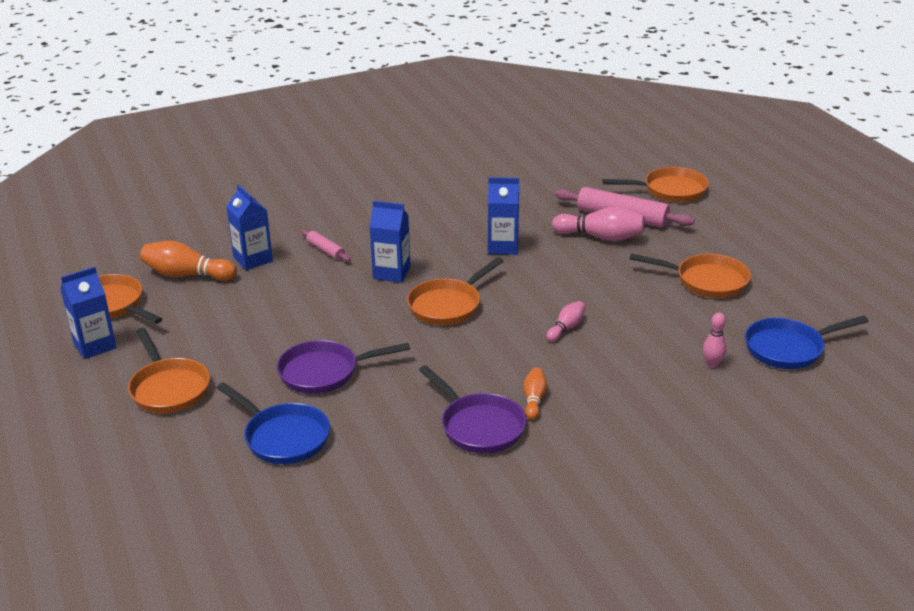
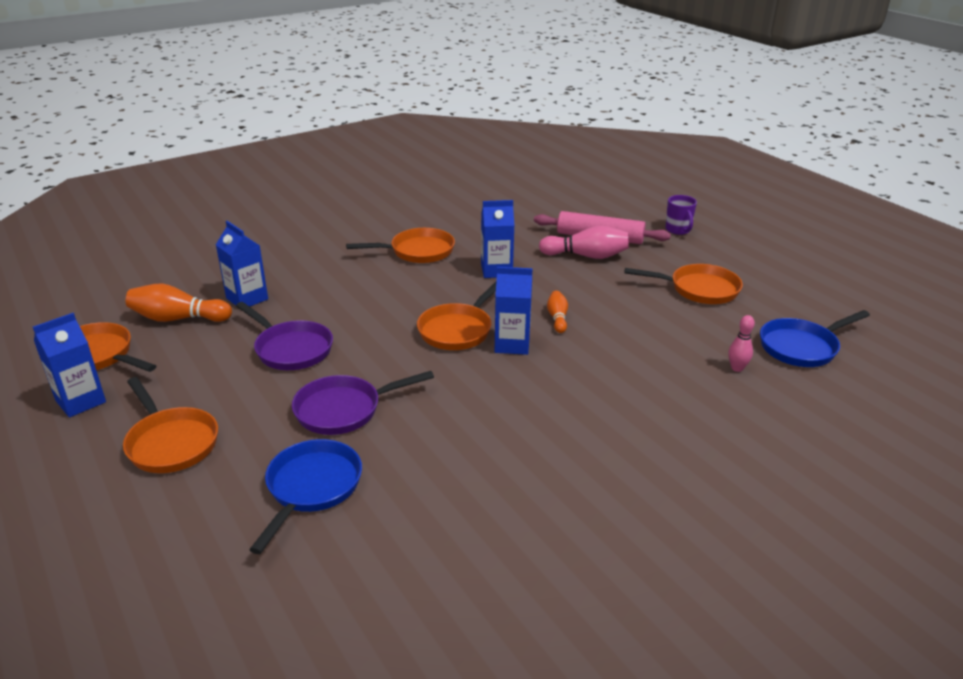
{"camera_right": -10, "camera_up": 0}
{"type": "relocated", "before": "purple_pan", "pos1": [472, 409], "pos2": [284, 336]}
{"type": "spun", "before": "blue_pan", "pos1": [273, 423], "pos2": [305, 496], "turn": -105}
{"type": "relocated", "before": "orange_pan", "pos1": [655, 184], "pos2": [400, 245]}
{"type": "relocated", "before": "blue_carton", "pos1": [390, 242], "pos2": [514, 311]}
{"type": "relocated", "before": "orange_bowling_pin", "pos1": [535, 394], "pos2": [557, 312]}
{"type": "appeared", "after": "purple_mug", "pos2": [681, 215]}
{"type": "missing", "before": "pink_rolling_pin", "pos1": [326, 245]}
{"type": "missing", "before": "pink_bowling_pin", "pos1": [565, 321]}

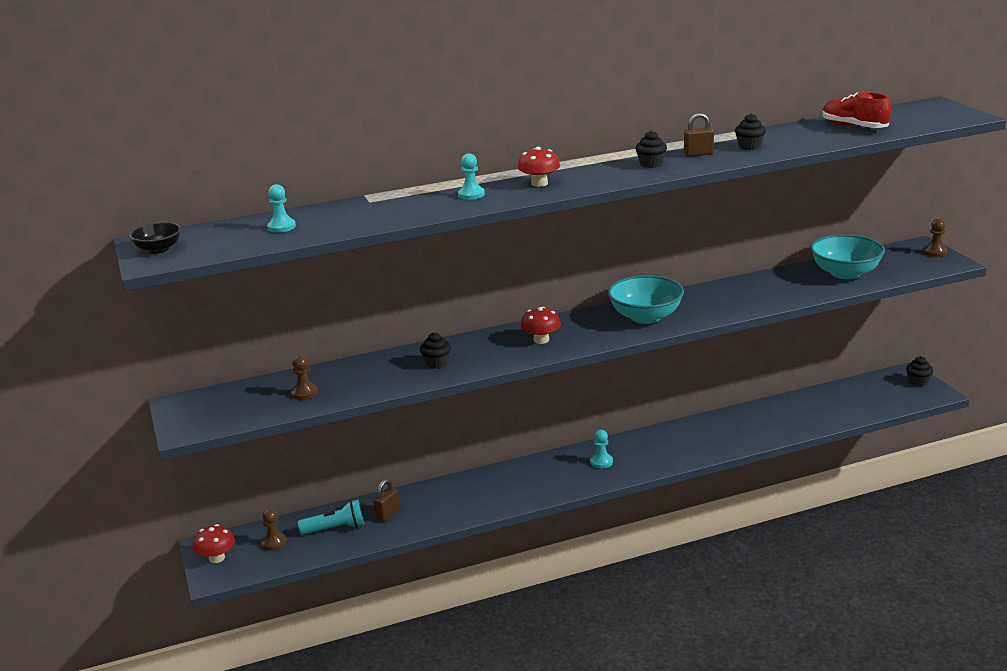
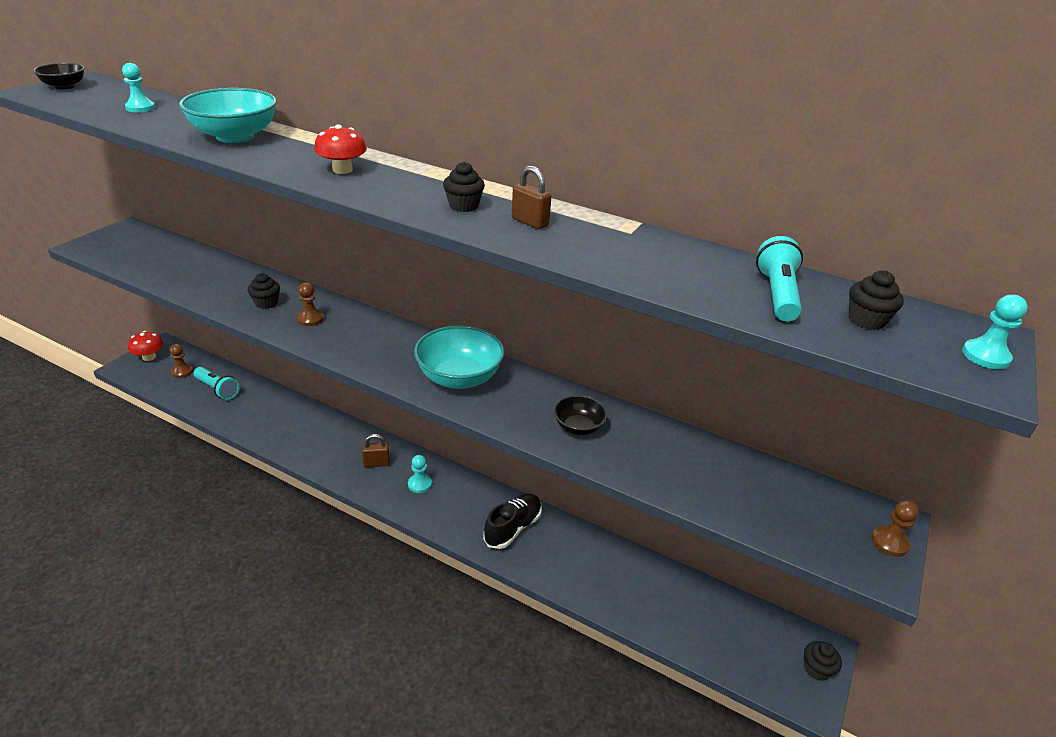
{"camera_right": 45, "camera_up": 10}
{"type": "relocated", "before": "turquoise_bowl", "pos1": [848, 257], "pos2": [228, 115]}
{"type": "relocated", "before": "brown_pawn", "pos1": [304, 377], "pos2": [310, 304]}
{"type": "relocated", "before": "brown_padlock", "pos1": [386, 500], "pos2": [376, 450]}
{"type": "appeared", "after": "black_shoe", "pos2": [512, 521]}
{"type": "appeared", "after": "black_bowl", "pos2": [580, 415]}
{"type": "exchanged", "before": "red_shoe", "after": "turquoise_flashlight", "pos1": [856, 110], "pos2": [779, 279]}
{"type": "relocated", "before": "black_cupcake", "pos1": [750, 132], "pos2": [876, 300]}
{"type": "relocated", "before": "turquoise_pawn", "pos1": [471, 176], "pos2": [995, 332]}
{"type": "missing", "before": "red_mushroom", "pos1": [541, 325]}

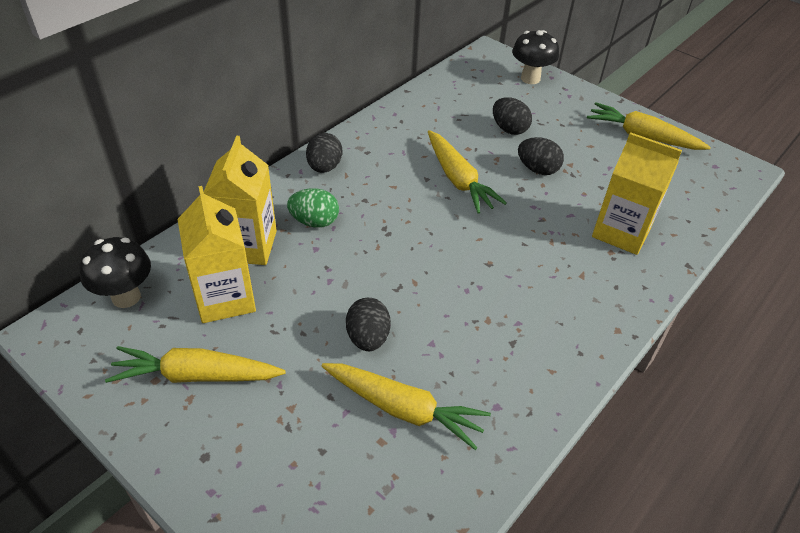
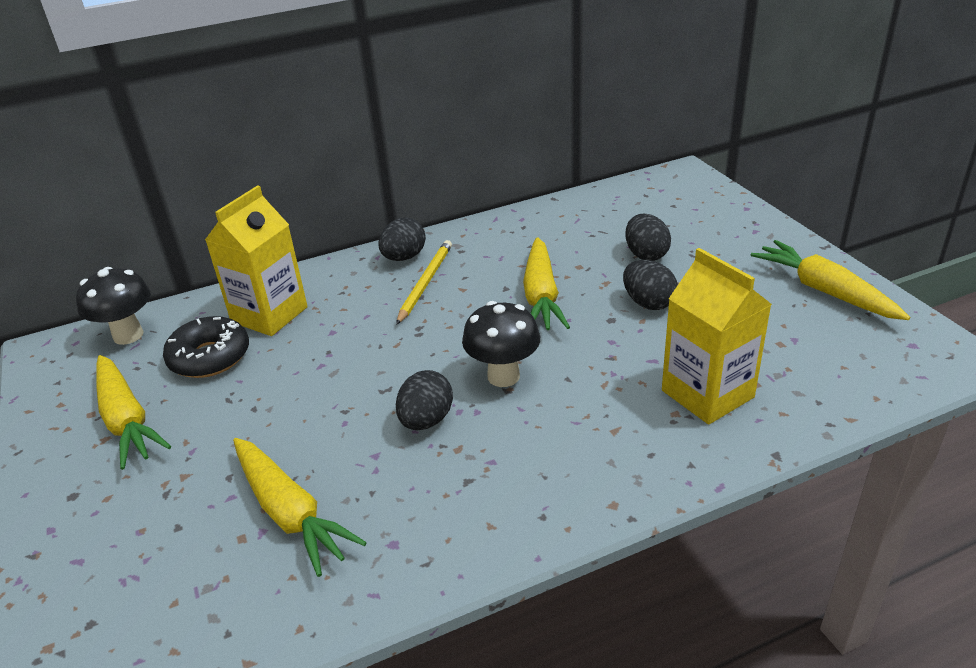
{"camera_right": 30, "camera_up": -10}
{"type": "spun", "before": "yellow_carrot", "pos1": [195, 364], "pos2": [133, 412], "turn": -150}
{"type": "exchanged", "before": "yellow_carton", "after": "black_donut", "pos1": [217, 254], "pos2": [206, 347]}
{"type": "appeared", "after": "yellow_pencil", "pos2": [424, 282]}
{"type": "relocated", "before": "black_egg", "pos1": [368, 324], "pos2": [424, 400]}
{"type": "relocated", "before": "black_mushroom", "pos1": [535, 57], "pos2": [501, 344]}
{"type": "missing", "before": "green_egg", "pos1": [313, 208]}

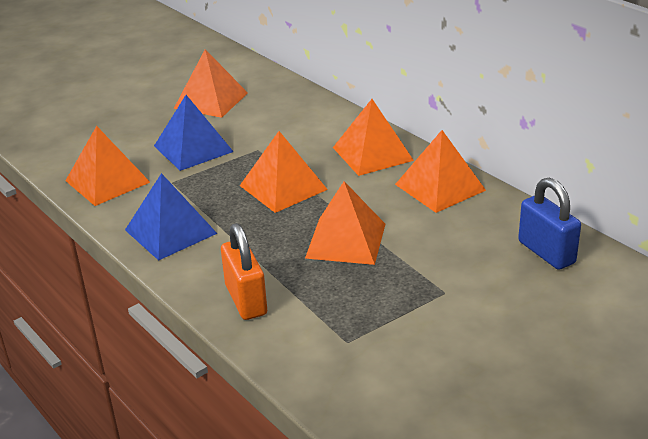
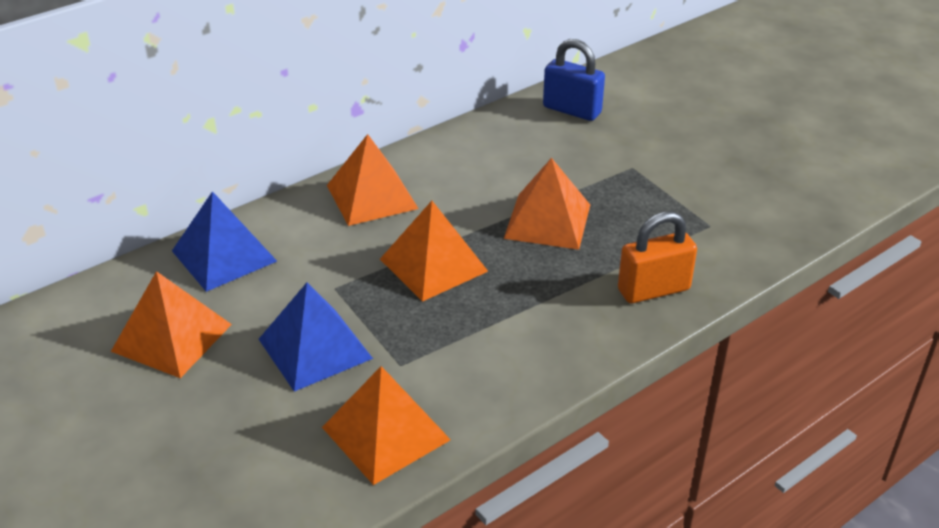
{"camera_right": -90, "camera_up": 5}
{"type": "relocated", "before": "blue_pyramid", "pos1": [171, 217], "pos2": [224, 241]}
{"type": "spun", "before": "blue_padlock", "pos1": [549, 224], "pos2": [574, 80], "turn": 60}
{"type": "missing", "before": "orange_pyramid", "pos1": [440, 171]}

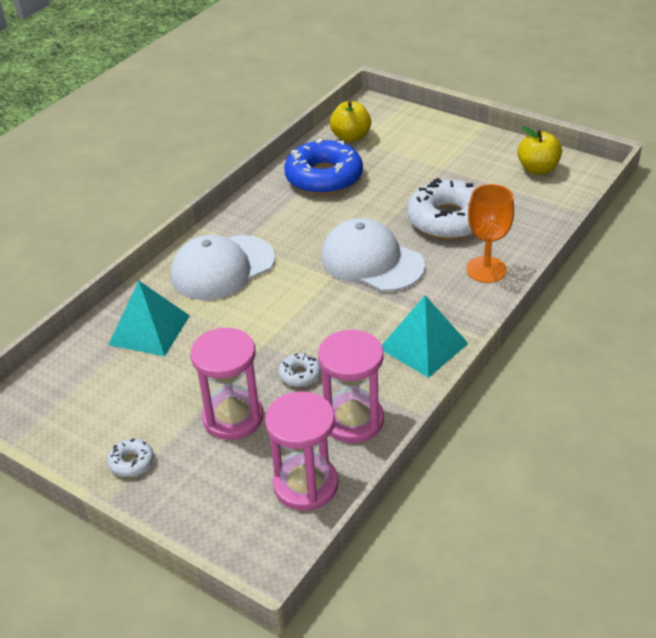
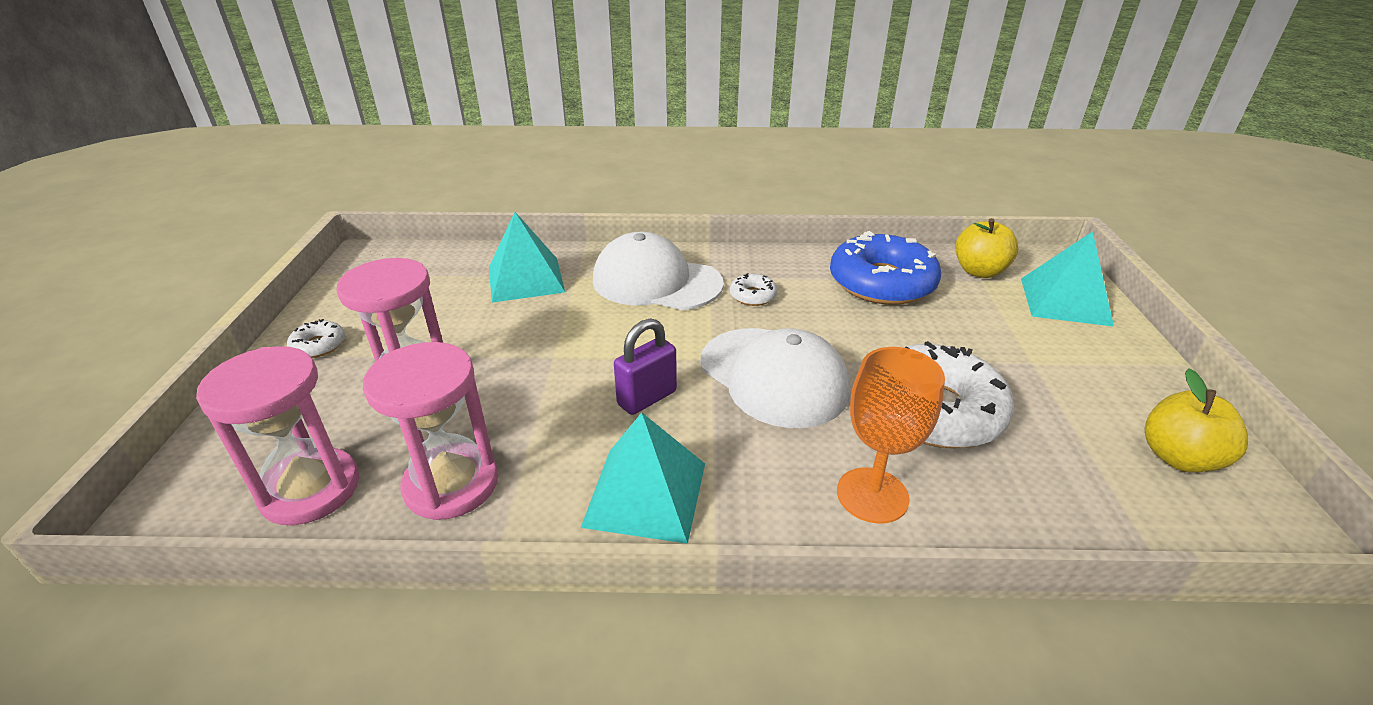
{"camera_right": 55, "camera_up": -5}
{"type": "appeared", "after": "purple_padlock", "pos2": [645, 366]}
{"type": "spun", "before": "white_cap", "pos1": [373, 255], "pos2": [775, 378], "turn": 135}
{"type": "relocated", "before": "white_donut", "pos1": [299, 370], "pos2": [753, 289]}
{"type": "appeared", "after": "turquoise_pyramid", "pos2": [1067, 279]}

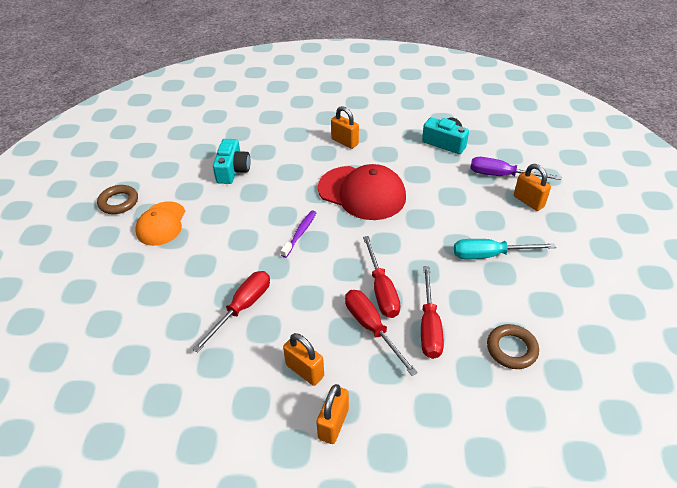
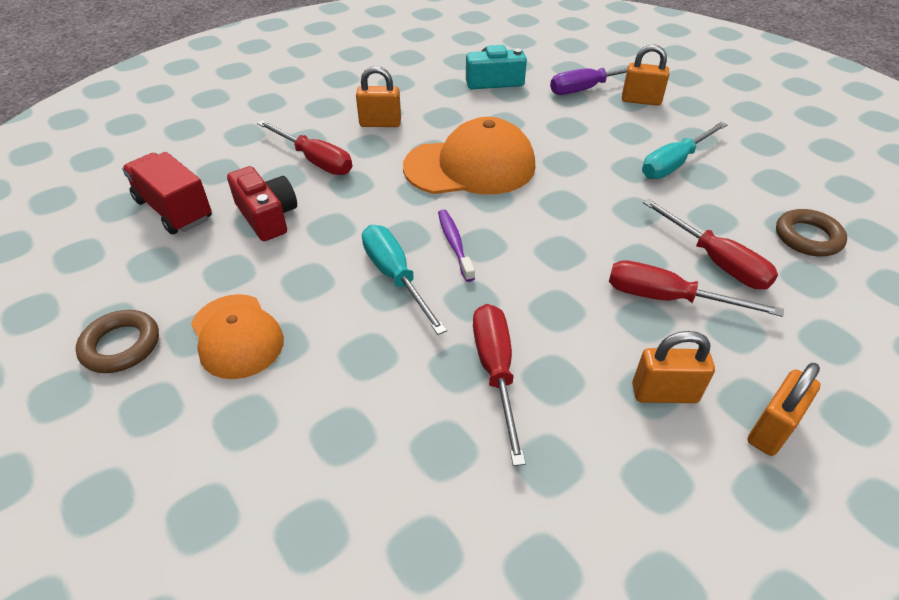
{"camera_right": -40, "camera_up": 0}
{"type": "appeared", "after": "red_truck", "pos2": [167, 193]}
{"type": "colour", "before": "turquoise_camera", "after": "red_camera", "pos1": [231, 161], "pos2": [262, 203]}
{"type": "relocated", "before": "red_screwdriver", "pos1": [382, 277], "pos2": [304, 147]}
{"type": "appeared", "after": "turquoise_screwdriver", "pos2": [404, 280]}
{"type": "colour", "before": "red_cap", "after": "orange_cap", "pos1": [362, 192], "pos2": [469, 156]}
{"type": "spun", "before": "orange_padlock", "pos1": [332, 414], "pos2": [784, 409], "turn": 60}

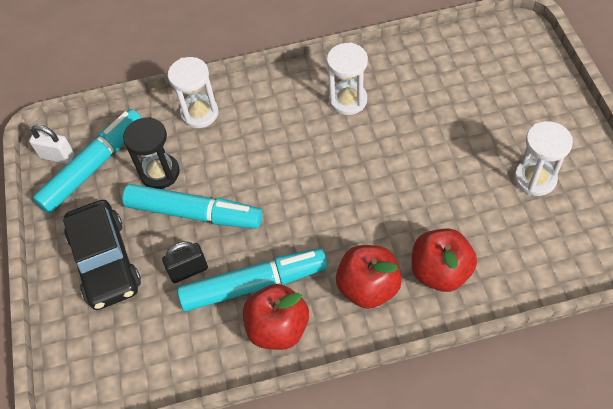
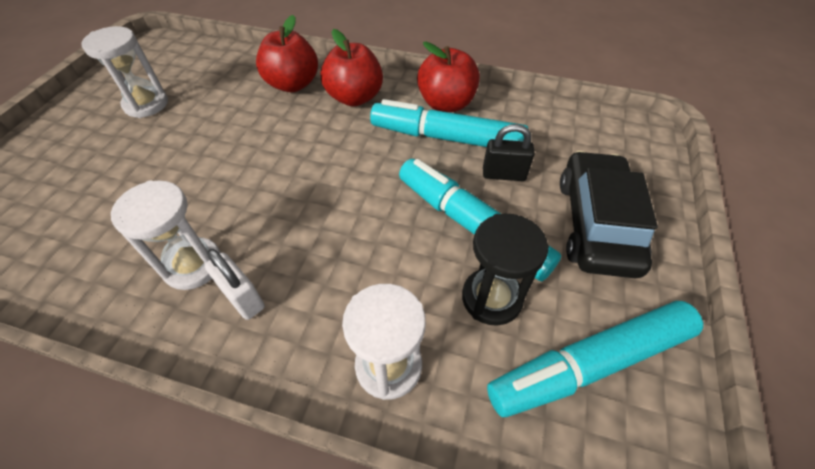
{"camera_right": -155, "camera_up": -5}
{"type": "relocated", "before": "white_padlock", "pos1": [51, 144], "pos2": [234, 284]}

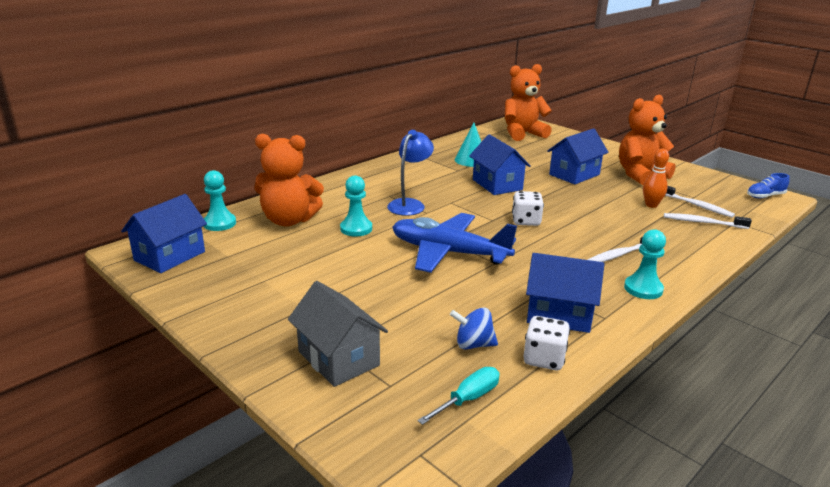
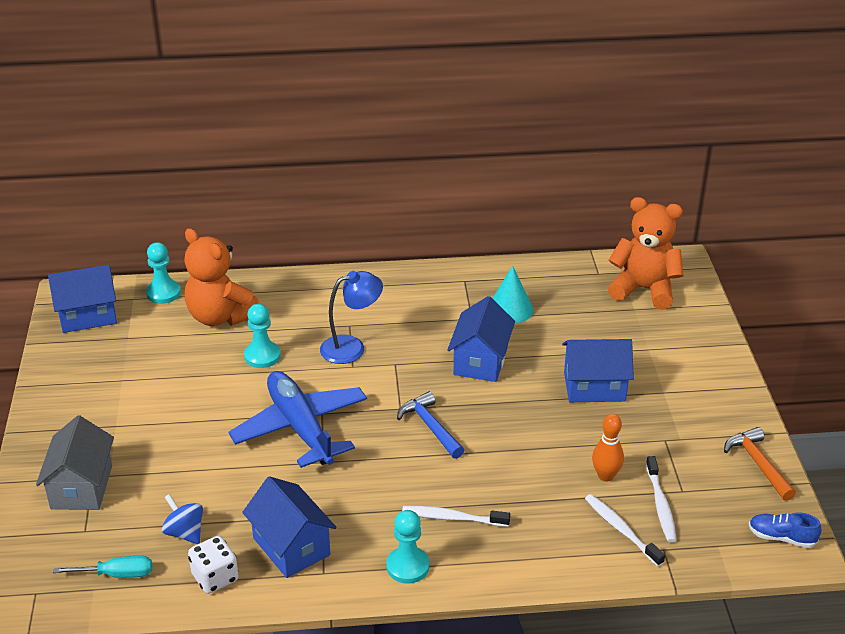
{"camera_right": 40, "camera_up": 10}
{"type": "exchanged", "before": "white_dice", "after": "blue_hammer", "pos1": [528, 208], "pos2": [430, 425]}
{"type": "appeared", "after": "orange_hammer", "pos2": [760, 464]}
{"type": "missing", "before": "orange_teddy_bear", "pos1": [647, 140]}

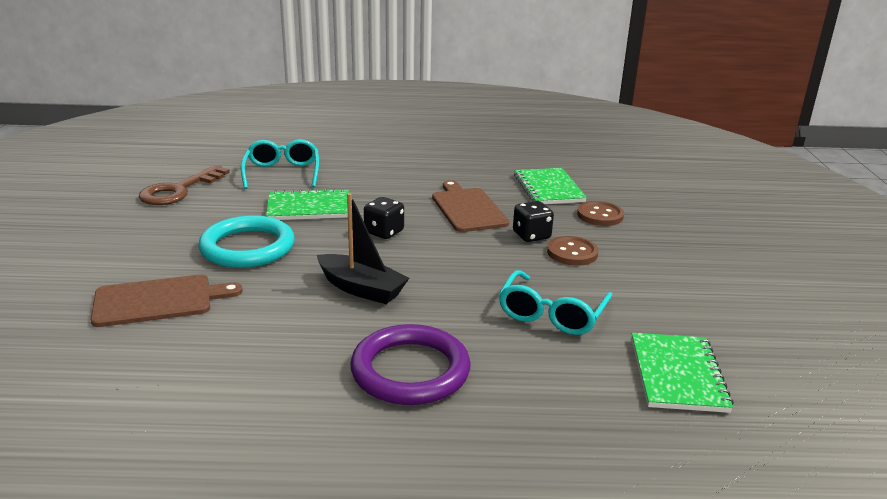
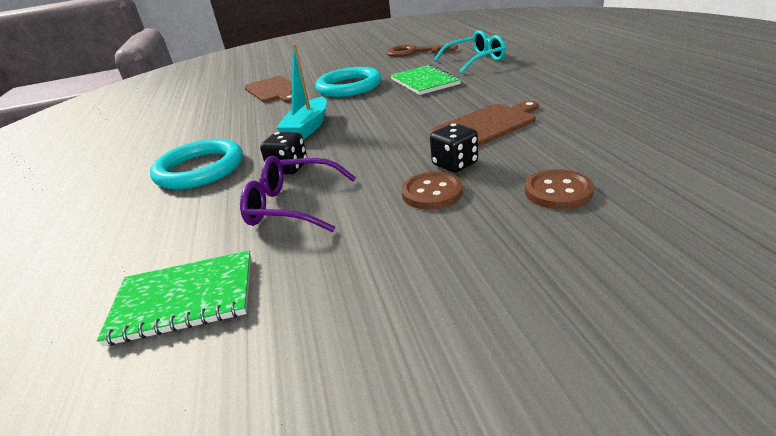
{"camera_right": 80, "camera_up": 5}
{"type": "colour", "before": "purple_ring", "after": "turquoise_ring", "pos1": [410, 364], "pos2": [196, 164]}
{"type": "colour", "before": "turquoise_glasses", "after": "purple_glasses", "pos1": [556, 302], "pos2": [298, 194]}
{"type": "relocated", "before": "black_dice", "pos1": [384, 218], "pos2": [283, 153]}
{"type": "colour", "before": "black_boat", "after": "turquoise_boat", "pos1": [363, 248], "pos2": [301, 92]}
{"type": "missing", "before": "green_notebook", "pos1": [550, 186]}

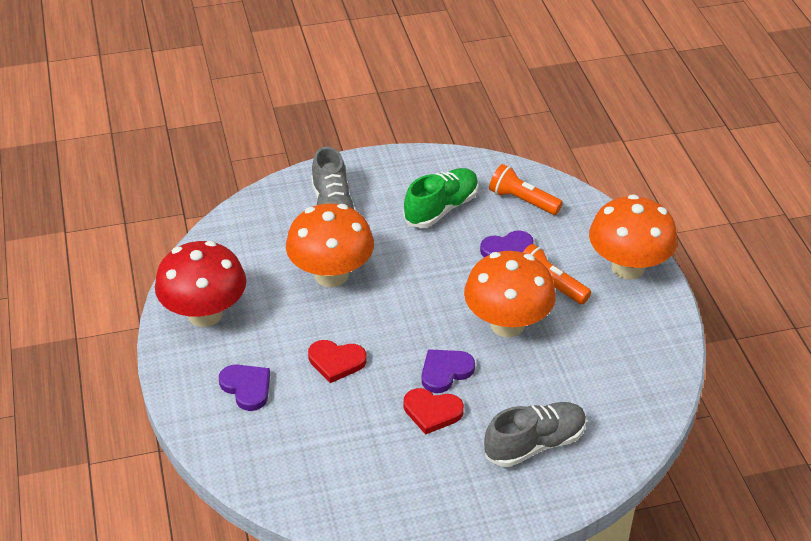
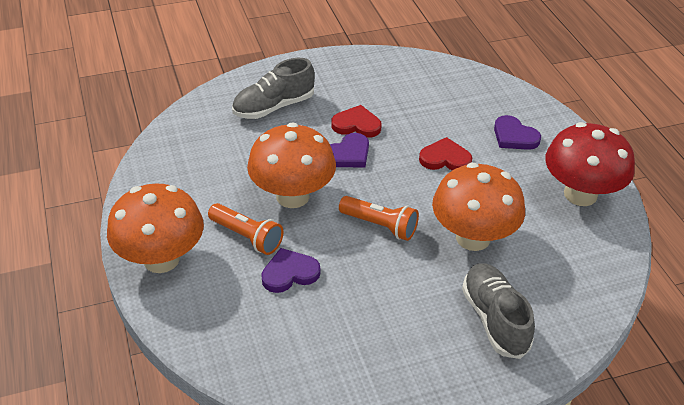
{"camera_right": 175, "camera_up": 0}
{"type": "relocated", "before": "orange_flashlight", "pos1": [526, 189], "pos2": [379, 218]}
{"type": "missing", "before": "green_shoe", "pos1": [440, 198]}

